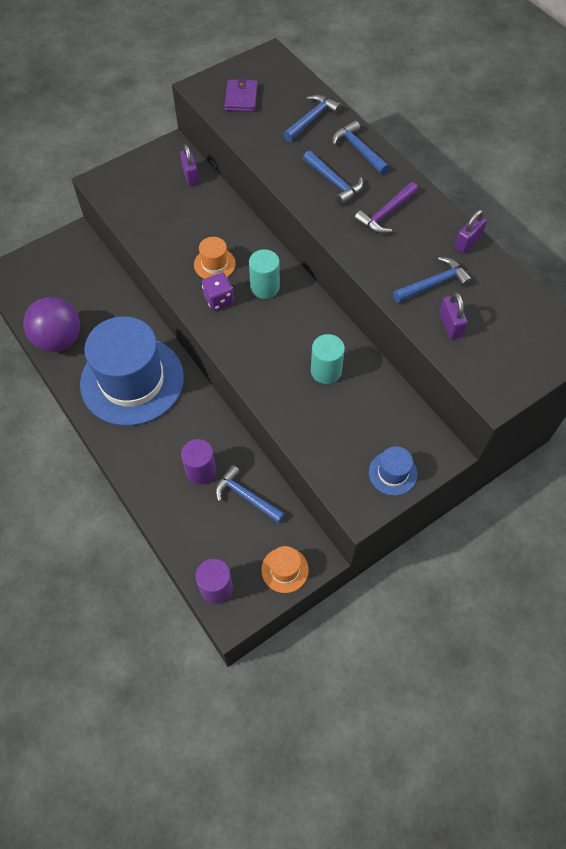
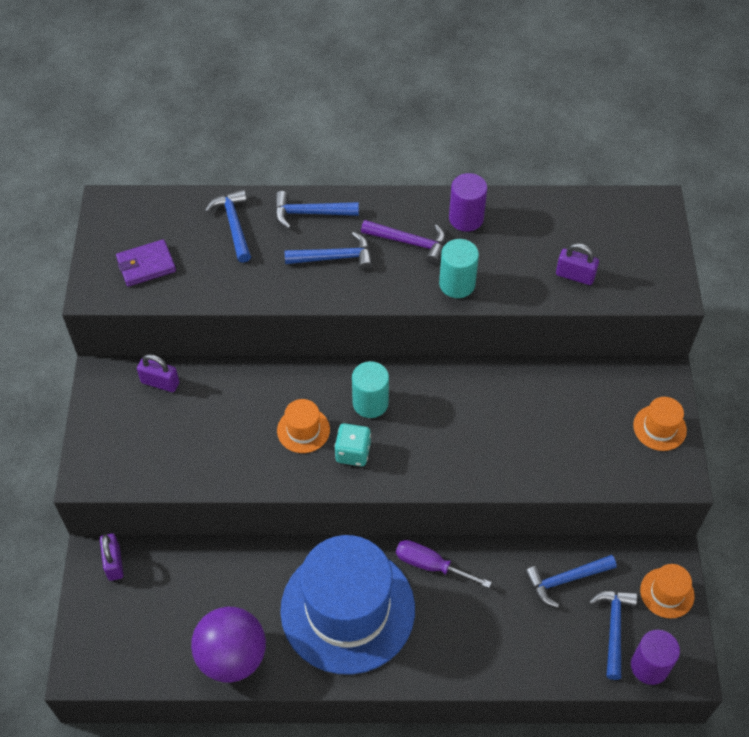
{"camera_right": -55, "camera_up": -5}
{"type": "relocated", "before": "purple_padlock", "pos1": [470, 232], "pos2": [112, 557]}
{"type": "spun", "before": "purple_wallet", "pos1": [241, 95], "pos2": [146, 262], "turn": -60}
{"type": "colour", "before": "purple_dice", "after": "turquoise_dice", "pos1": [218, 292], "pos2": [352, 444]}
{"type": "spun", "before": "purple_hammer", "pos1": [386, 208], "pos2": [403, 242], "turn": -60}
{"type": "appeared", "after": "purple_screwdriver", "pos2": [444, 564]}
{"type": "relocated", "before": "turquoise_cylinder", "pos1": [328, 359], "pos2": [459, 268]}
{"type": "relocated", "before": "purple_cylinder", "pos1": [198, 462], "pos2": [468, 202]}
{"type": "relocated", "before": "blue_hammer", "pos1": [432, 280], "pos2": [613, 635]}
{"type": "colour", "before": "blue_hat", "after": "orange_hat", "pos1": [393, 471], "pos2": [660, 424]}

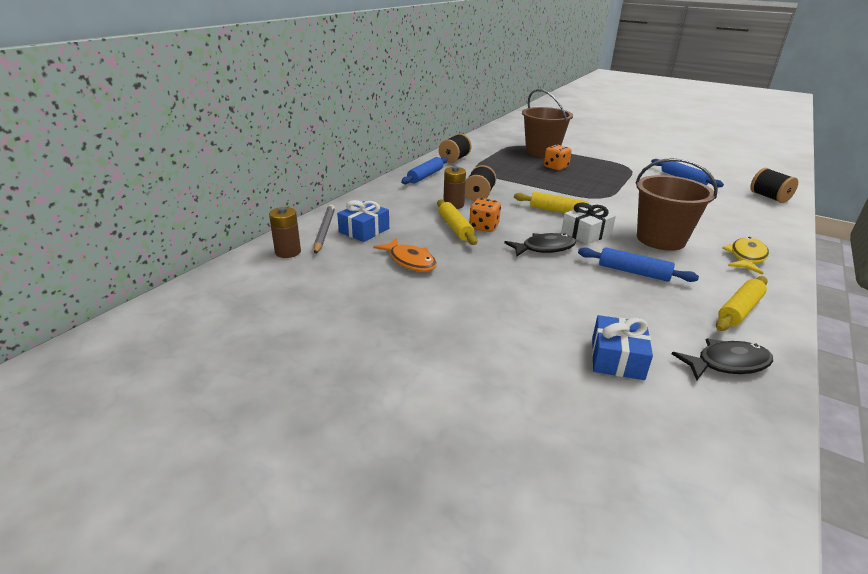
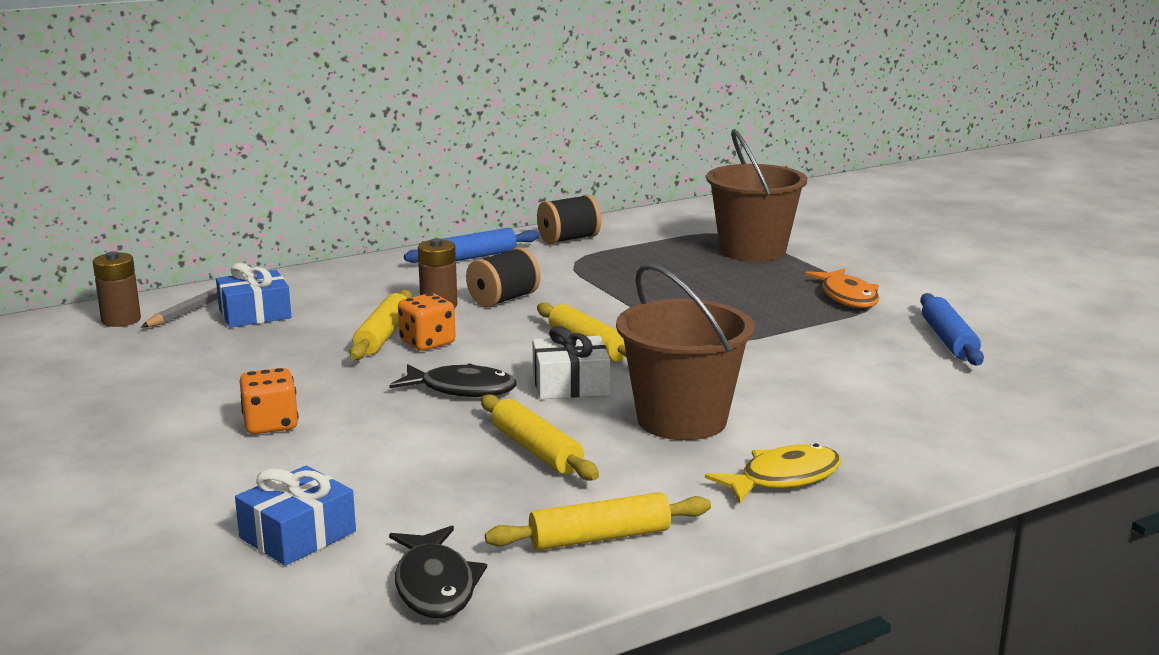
{"camera_right": 30, "camera_up": -10}
{"type": "relocated", "before": "orange_dice", "pos1": [558, 157], "pos2": [269, 401]}
{"type": "spun", "before": "black_fish", "pos1": [722, 359], "pos2": [438, 572], "turn": 60}
{"type": "colour", "before": "blue_rolling_pin", "after": "yellow_rolling_pin", "pos1": [638, 264], "pos2": [540, 437]}
{"type": "relocated", "before": "orange_fish", "pos1": [405, 254], "pos2": [842, 288]}
{"type": "missing", "before": "black_spool", "pos1": [774, 185]}

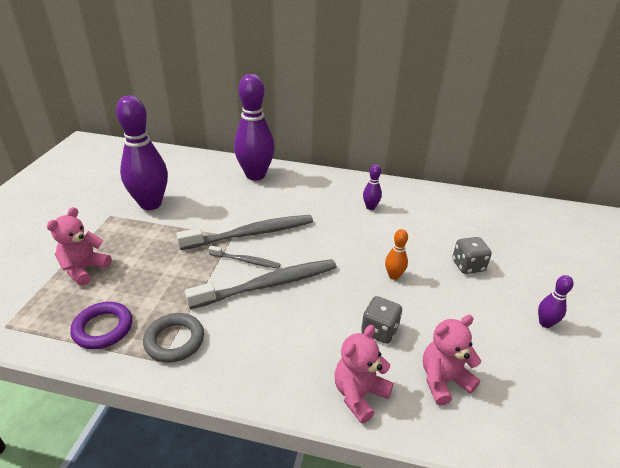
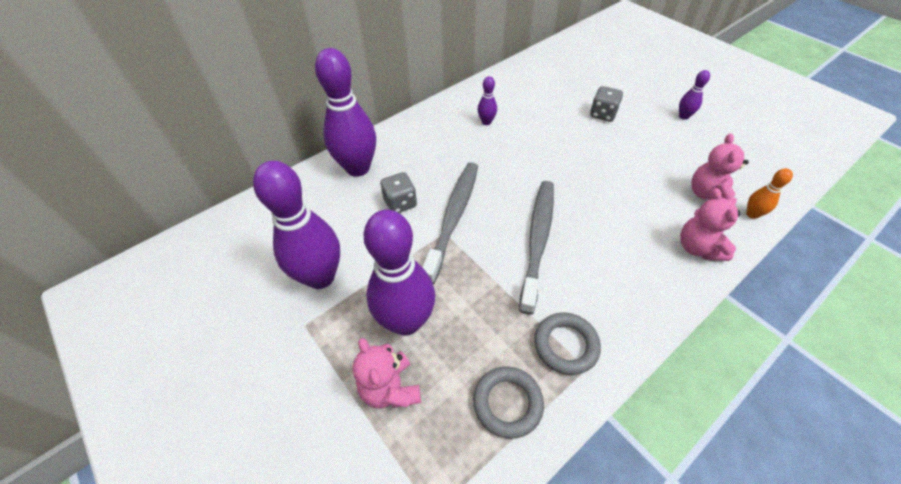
{"camera_right": -50, "camera_up": 15}
{"type": "appeared", "after": "purple_bowling_pin", "pos2": [399, 273]}
{"type": "relocated", "before": "grey_dice", "pos1": [381, 320], "pos2": [398, 192]}
{"type": "colour", "before": "purple_ring", "after": "grey_ring", "pos1": [101, 325], "pos2": [508, 402]}
{"type": "relocated", "before": "orange_bowling_pin", "pos1": [396, 254], "pos2": [769, 193]}
{"type": "missing", "before": "grey_toothbrush", "pos1": [244, 257]}

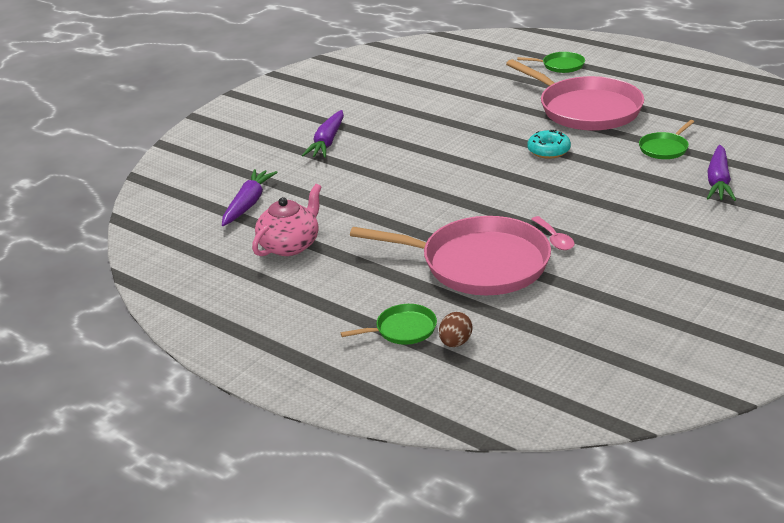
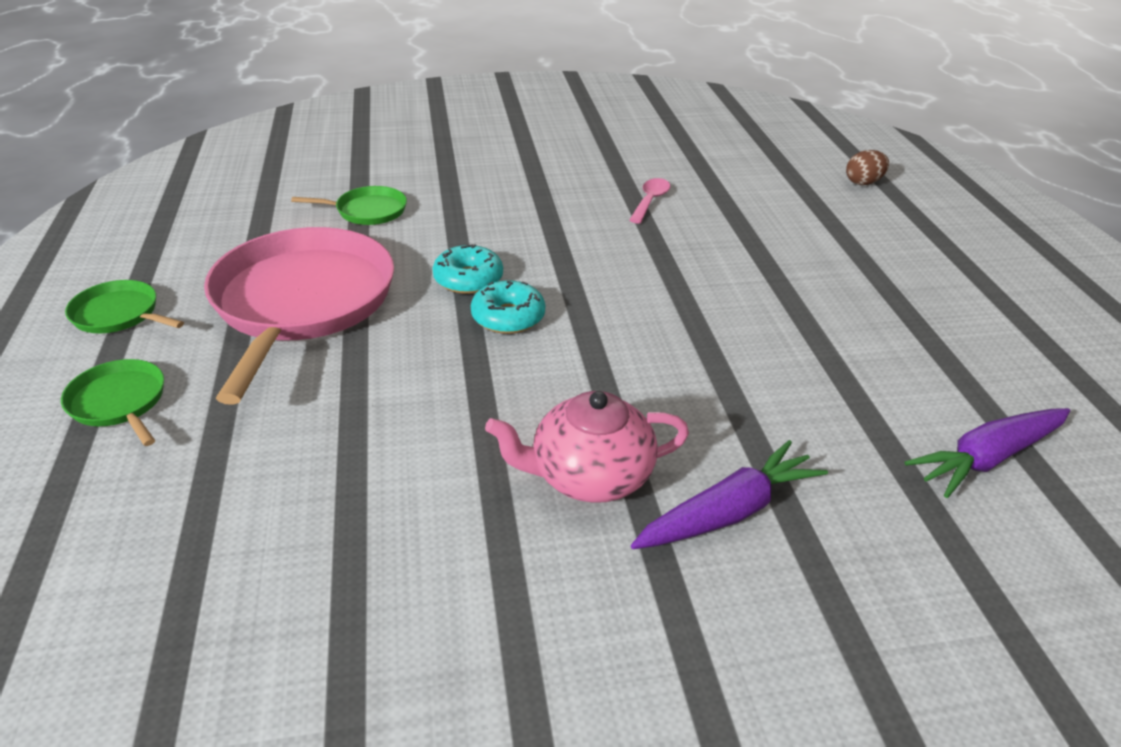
{"camera_right": -140, "camera_up": 5}
{"type": "relocated", "before": "green_pan", "pos1": [389, 324], "pos2": [124, 306]}
{"type": "appeared", "after": "turquoise_donut", "pos2": [508, 307]}
{"type": "relocated", "before": "pink_teapot", "pos1": [287, 220], "pos2": [587, 447]}
{"type": "missing", "before": "pink_pan", "pos1": [450, 255]}
{"type": "missing", "before": "purple_carrot", "pos1": [721, 173]}

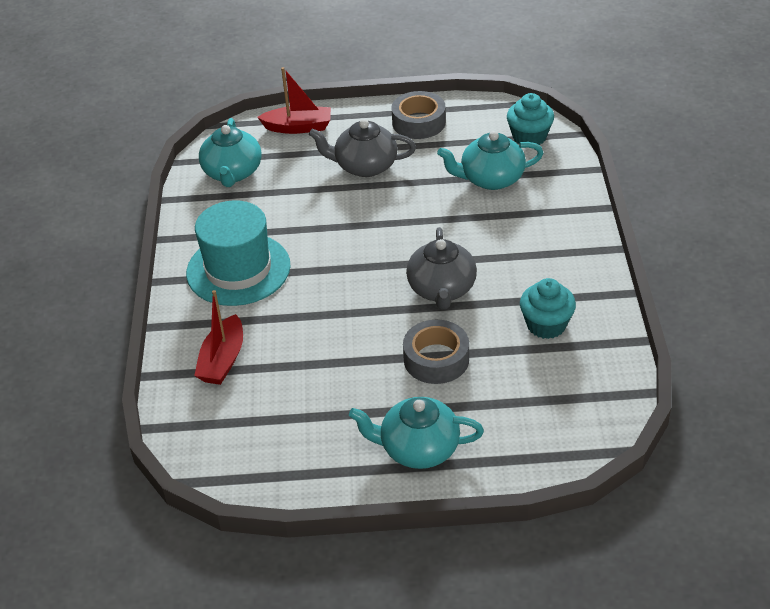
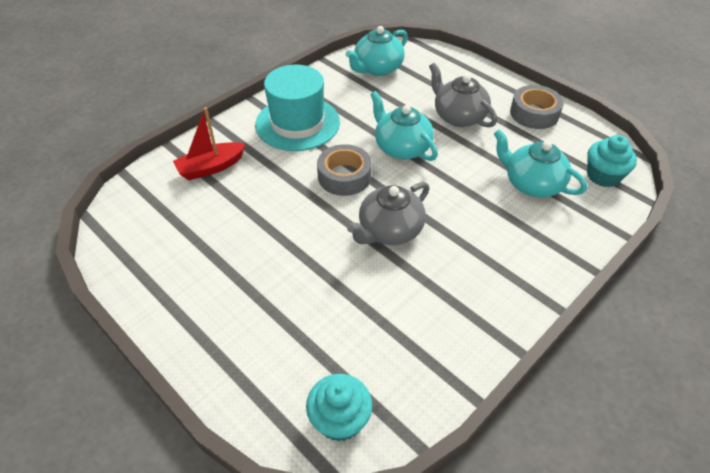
{"camera_right": 45, "camera_up": 5}
{"type": "relocated", "before": "turquoise_cupcake", "pos1": [548, 308], "pos2": [339, 408]}
{"type": "relocated", "before": "grey_tape", "pos1": [436, 352], "pos2": [344, 170]}
{"type": "relocated", "before": "turquoise_teapot", "pos1": [416, 433], "pos2": [404, 126]}
{"type": "missing", "before": "red_boat", "pos1": [294, 100]}

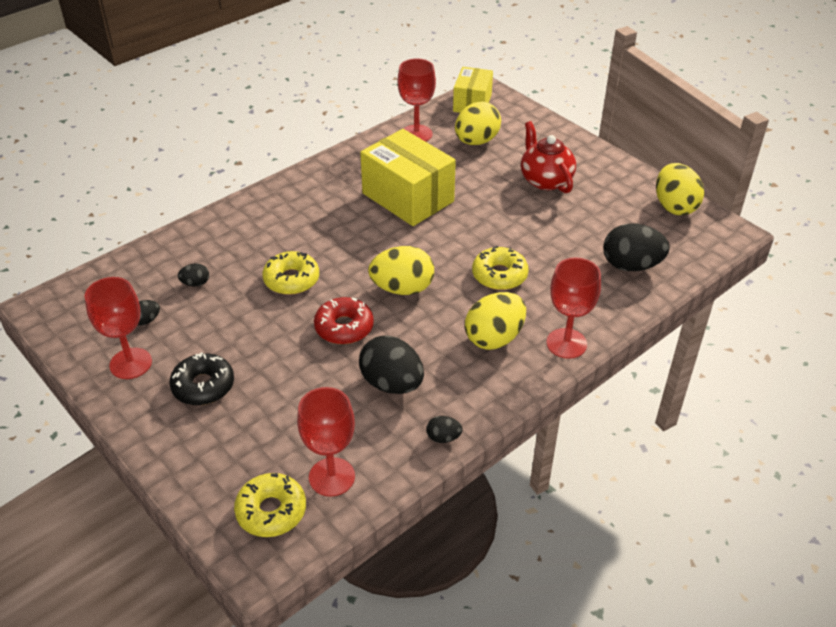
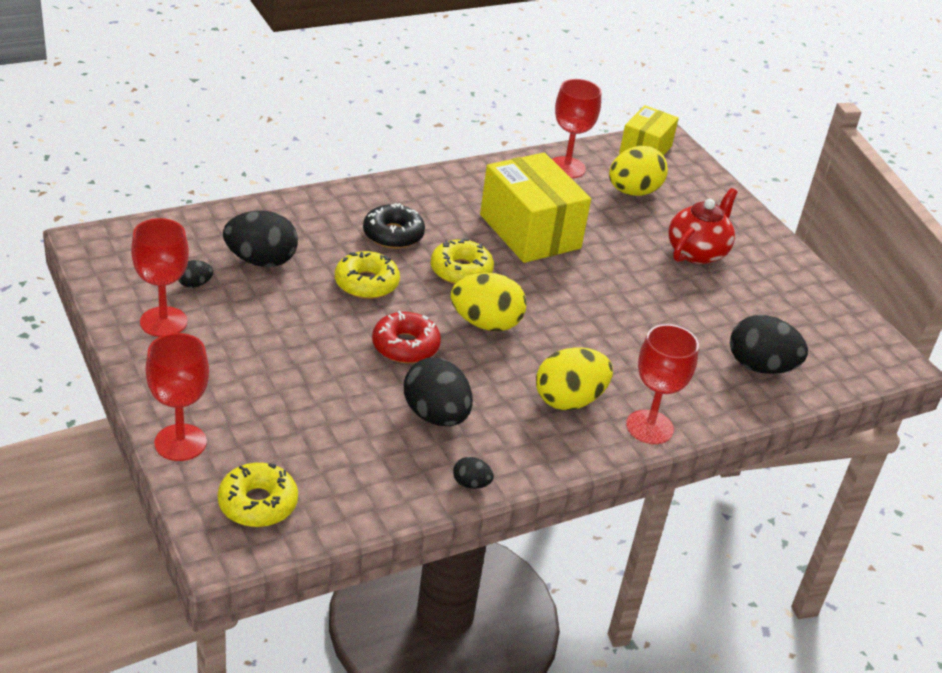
{"camera_right": 10, "camera_up": -5}
{"type": "relocated", "before": "red_goblet", "pos1": [326, 442], "pos2": [177, 397]}
{"type": "size", "before": "black_egg", "pos1": [193, 274], "pos2": [260, 239], "scale": 2.11}
{"type": "relocated", "before": "black_donut", "pos1": [201, 378], "pos2": [394, 226]}
{"type": "relocated", "before": "yellow_donut", "pos1": [500, 268], "pos2": [462, 261]}
{"type": "spun", "before": "red_teapot", "pos1": [548, 157], "pos2": [702, 226], "turn": 45}
{"type": "missing", "before": "yellow_egg", "pos1": [680, 189]}

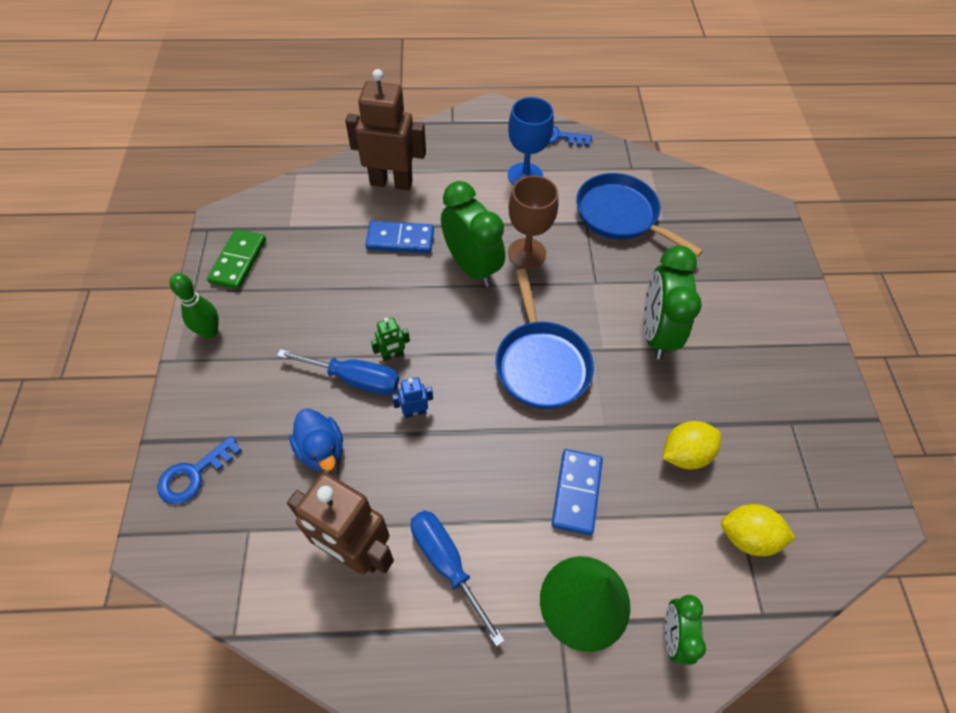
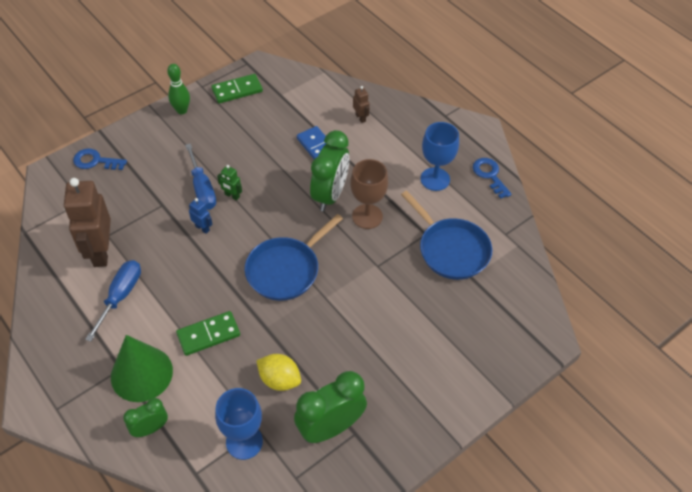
{"camera_right": 55, "camera_up": -5}
{"type": "colour", "before": "blue_domino", "after": "green_domino", "pos1": [577, 492], "pos2": [208, 333]}
{"type": "exchanged", "before": "yellow_lemon", "after": "blue_goblet", "pos1": [758, 530], "pos2": [239, 424]}
{"type": "relocated", "before": "green_clock", "pos1": [673, 302], "pos2": [330, 407]}
{"type": "size", "before": "brown_robot", "pos1": [385, 129], "pos2": [361, 104], "scale": 0.43}
{"type": "spun", "before": "blue_pan", "pos1": [639, 215], "pos2": [446, 235], "turn": 135}
{"type": "missing", "before": "blue_duck", "pos1": [316, 440]}

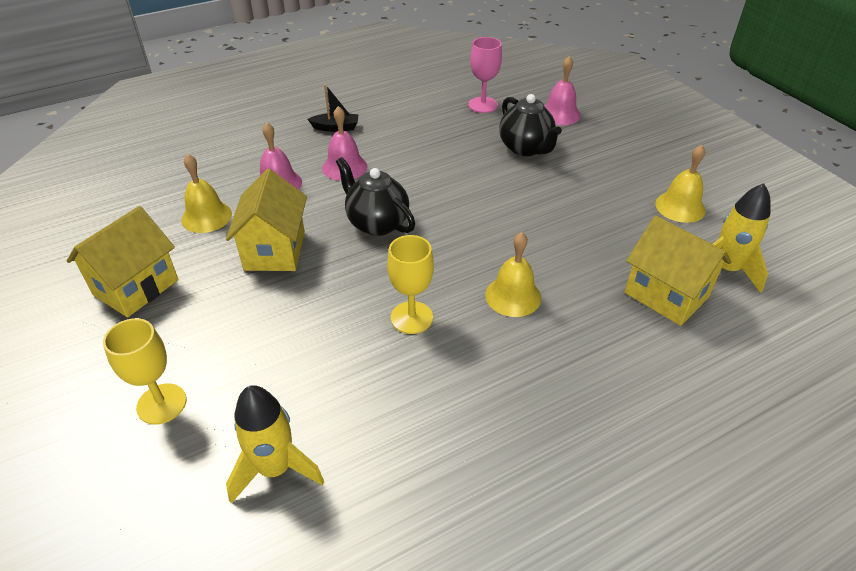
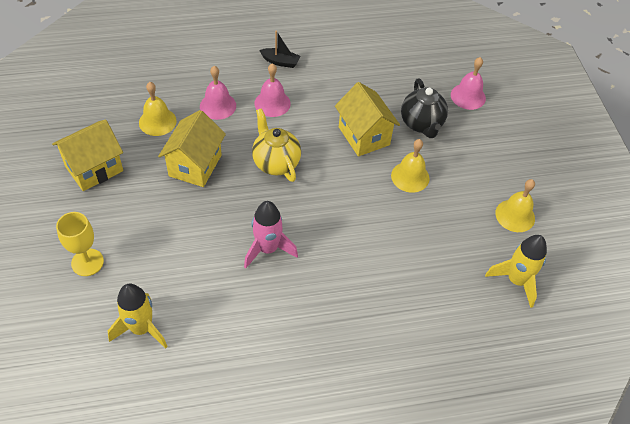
{"camera_right": 15, "camera_up": 10}
{"type": "exchanged", "before": "yellow_goblet", "after": "pink_rocket", "pos1": [410, 284], "pos2": [271, 234]}
{"type": "colour", "before": "black_teapot", "after": "yellow_teapot", "pos1": [375, 196], "pos2": [276, 145]}
{"type": "relocated", "before": "yellow_house", "pos1": [678, 271], "pos2": [367, 119]}
{"type": "relocated", "before": "yellow_bell", "pos1": [513, 274], "pos2": [410, 166]}
{"type": "missing", "before": "pink_goblet", "pos1": [485, 75]}

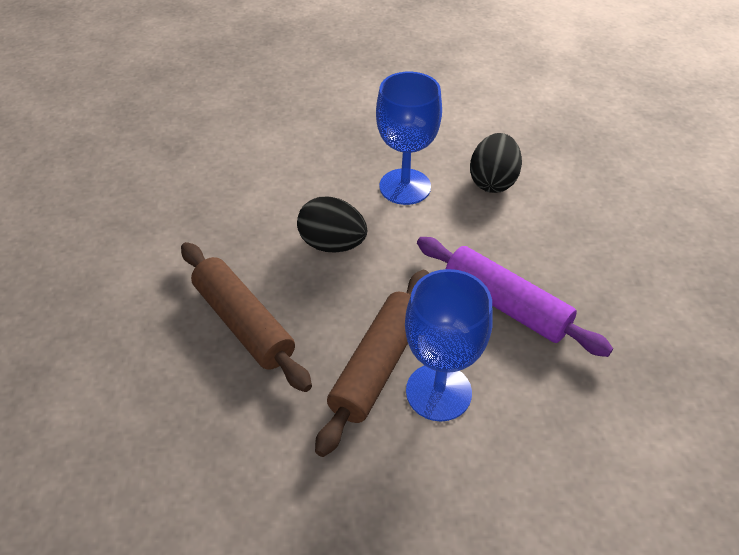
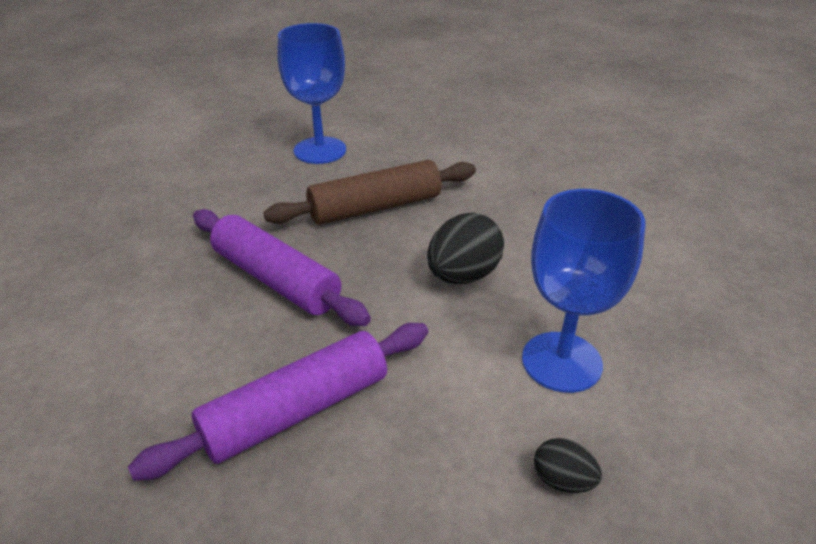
{"camera_right": 105, "camera_up": -10}
{"type": "colour", "before": "brown_rolling_pin", "after": "purple_rolling_pin", "pos1": [372, 363], "pos2": [282, 267]}
{"type": "relocated", "before": "blue_goblet", "pos1": [449, 345], "pos2": [311, 93]}
{"type": "size", "before": "black_egg", "pos1": [496, 163], "pos2": [568, 465], "scale": 0.54}

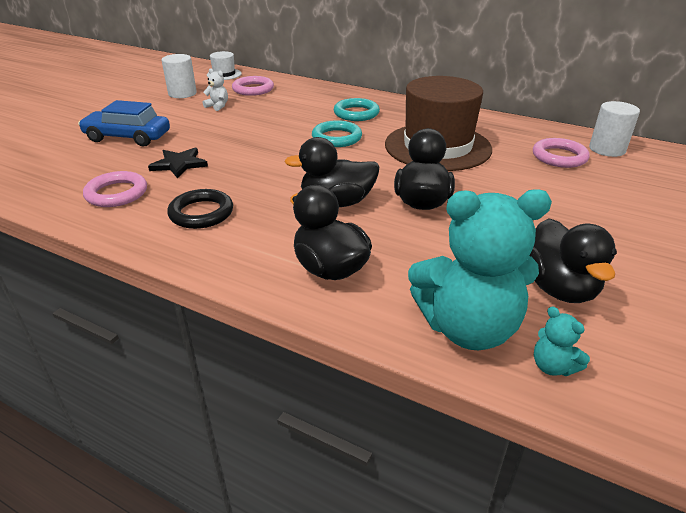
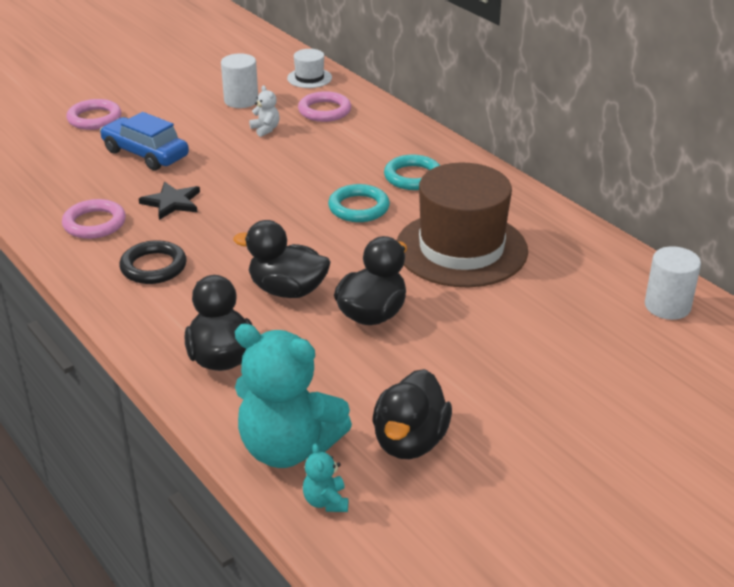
{"camera_right": 25, "camera_up": 0}
{"type": "relocated", "before": "pink_ring", "pos1": [561, 153], "pos2": [93, 114]}

